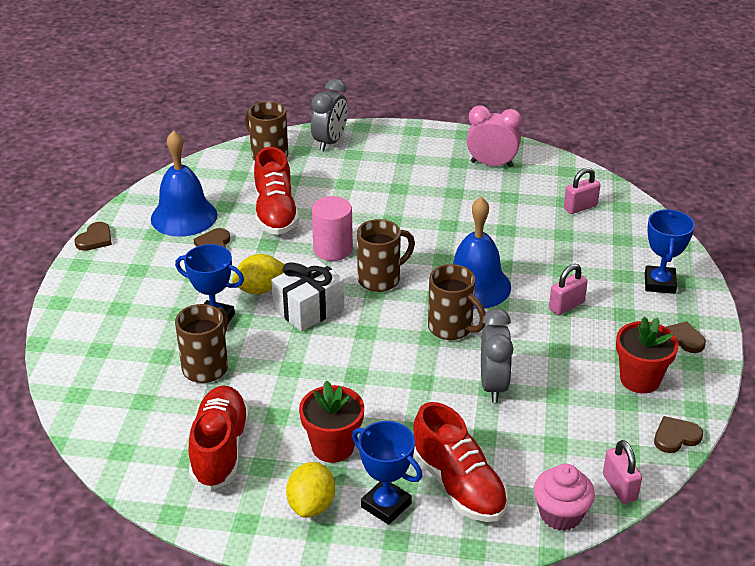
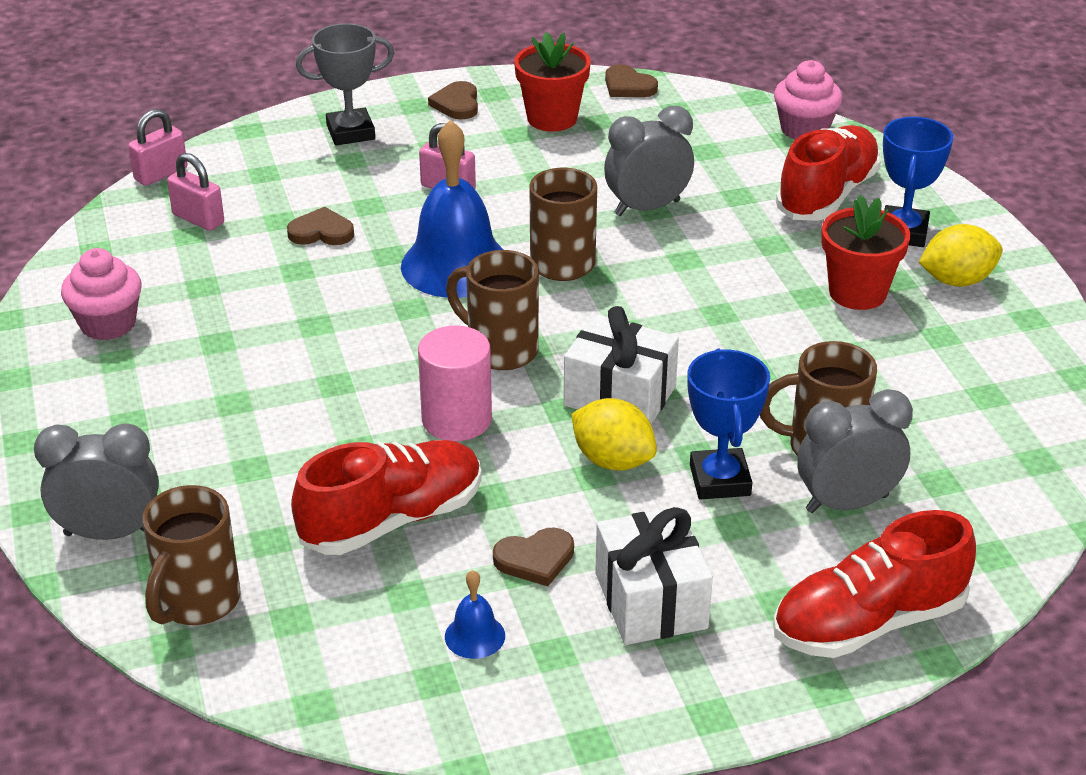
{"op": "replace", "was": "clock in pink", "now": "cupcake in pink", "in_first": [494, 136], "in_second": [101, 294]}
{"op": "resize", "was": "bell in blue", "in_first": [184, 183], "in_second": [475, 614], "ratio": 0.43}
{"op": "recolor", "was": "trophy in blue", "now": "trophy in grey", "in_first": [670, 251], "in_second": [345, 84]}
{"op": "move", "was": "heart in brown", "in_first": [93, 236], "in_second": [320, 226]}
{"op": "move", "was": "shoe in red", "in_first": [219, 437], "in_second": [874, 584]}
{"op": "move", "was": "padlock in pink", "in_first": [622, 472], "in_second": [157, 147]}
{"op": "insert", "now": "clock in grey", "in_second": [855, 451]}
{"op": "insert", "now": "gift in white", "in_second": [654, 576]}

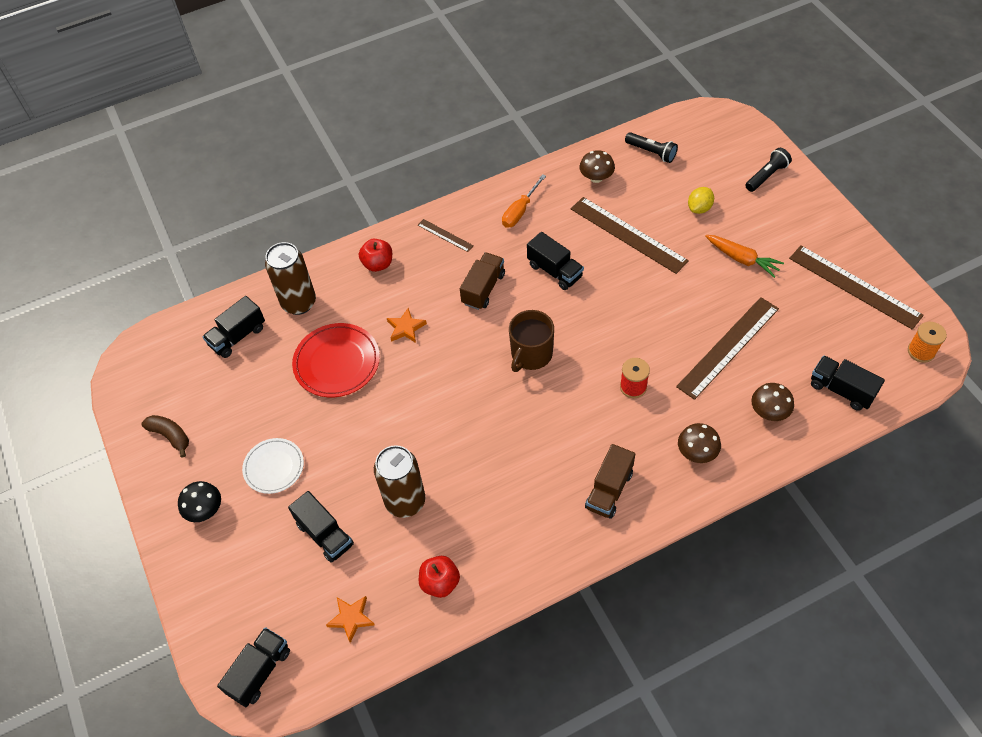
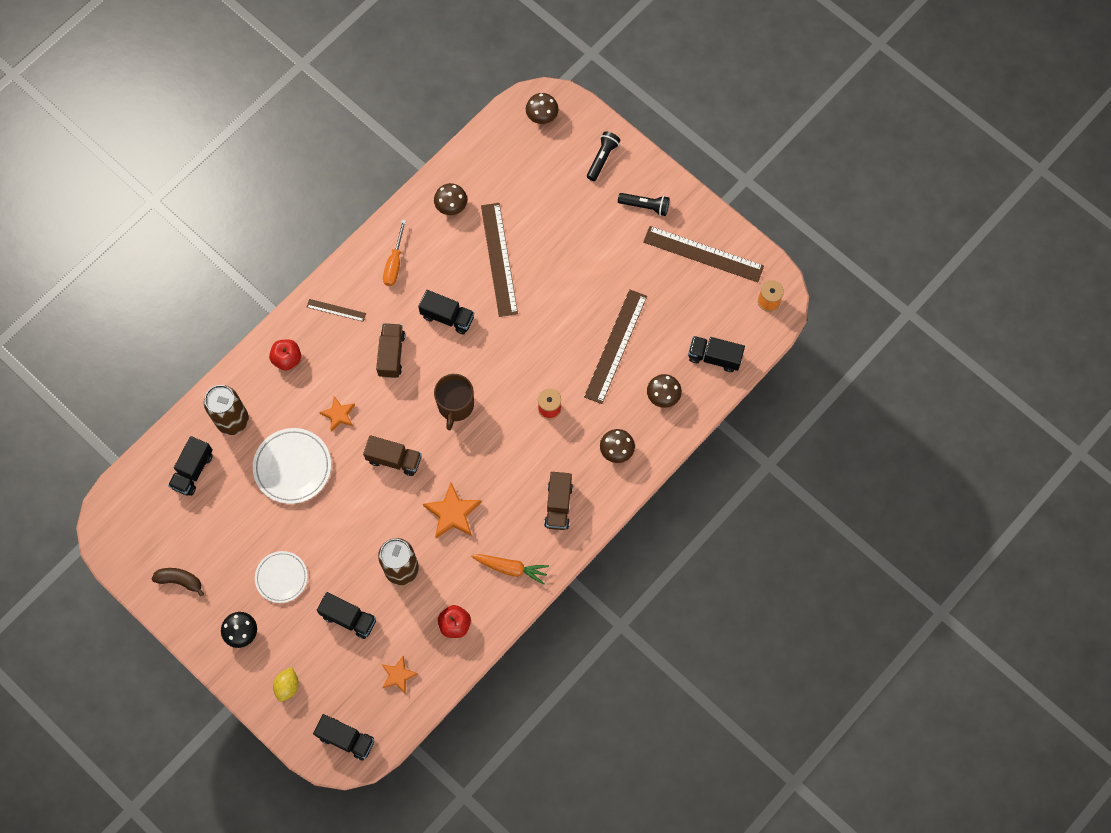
{"op": "move", "was": "flashlight in black", "in_first": [651, 147], "in_second": [643, 204]}
{"op": "move", "was": "lemon in yellow", "in_first": [701, 200], "in_second": [286, 684]}
{"op": "rotate", "was": "ruler in brown", "in_first": [630, 235], "in_second": [499, 260], "clockwise": 60}
{"op": "move", "was": "carrot in orange", "in_first": [744, 256], "in_second": [510, 569]}
{"op": "recolor", "was": "plate in red", "now": "plate in white", "in_first": [336, 360], "in_second": [292, 466]}
{"op": "rotate", "was": "truck in black", "in_first": [253, 667], "in_second": [343, 737], "clockwise": 105}
{"op": "insert", "now": "mushroom in brown", "in_second": [542, 108]}
{"op": "insert", "now": "truck in brown", "in_second": [392, 455]}
{"op": "insert", "now": "star in orange", "in_second": [452, 510]}

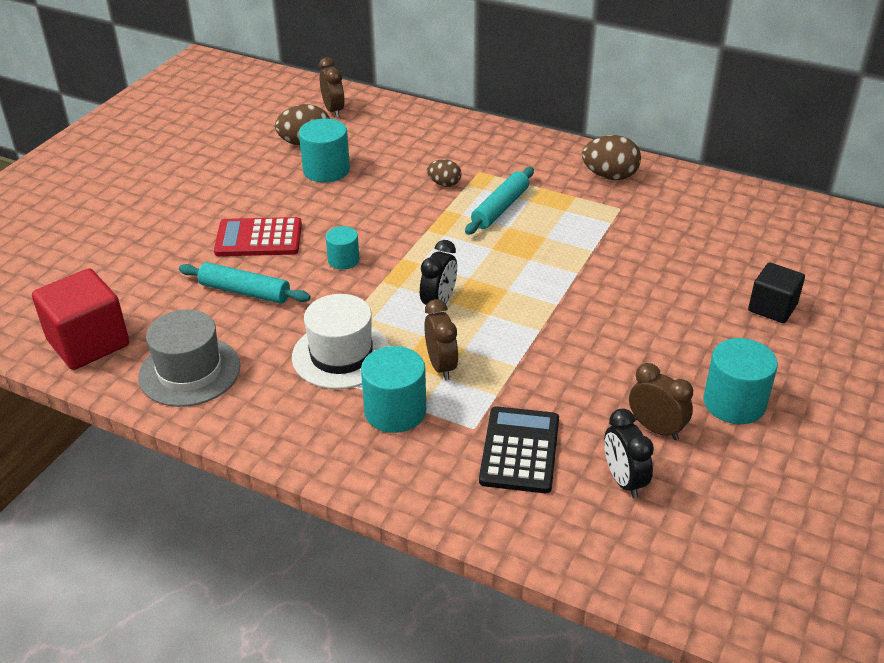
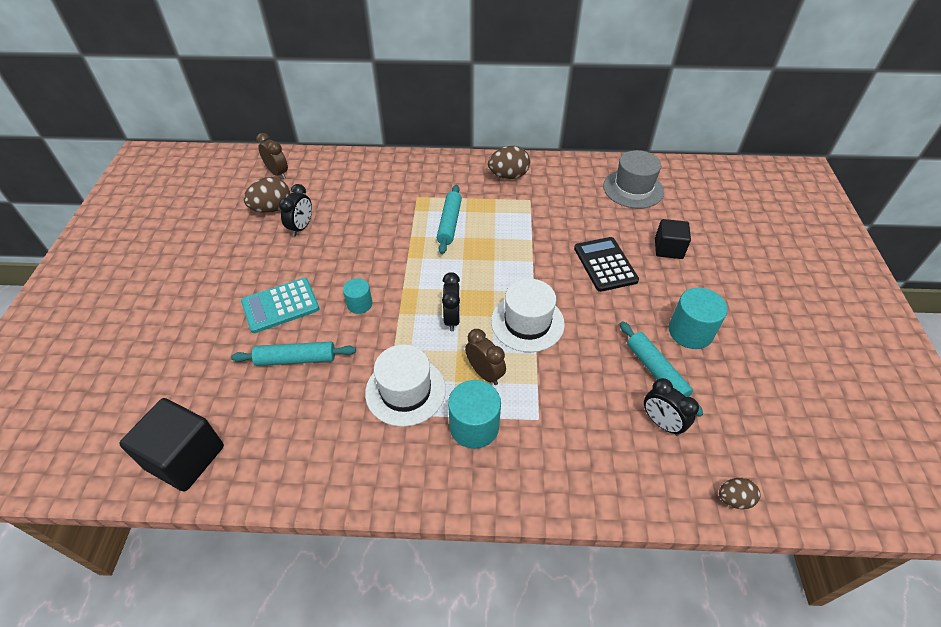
{"op": "replace", "was": "cylinder in turquoise", "now": "clock in black", "in_first": [324, 150], "in_second": [295, 210]}
{"op": "move", "was": "egg in brown", "in_first": [444, 173], "in_second": [739, 493]}
{"op": "recolor", "was": "calculator in red", "now": "calculator in turquoise", "in_first": [258, 236], "in_second": [280, 305]}
{"op": "recolor", "was": "cube in red", "now": "cube in black", "in_first": [81, 319], "in_second": [171, 445]}
{"op": "move", "was": "hat in grey", "in_first": [189, 358], "in_second": [633, 179]}
{"op": "replace", "was": "clock in brown", "now": "rolling pin in turquoise", "in_first": [661, 401], "in_second": [661, 369]}
{"op": "move", "was": "calculator in black", "in_first": [519, 449], "in_second": [606, 264]}
{"op": "insert", "now": "hat in white", "in_second": [528, 315]}

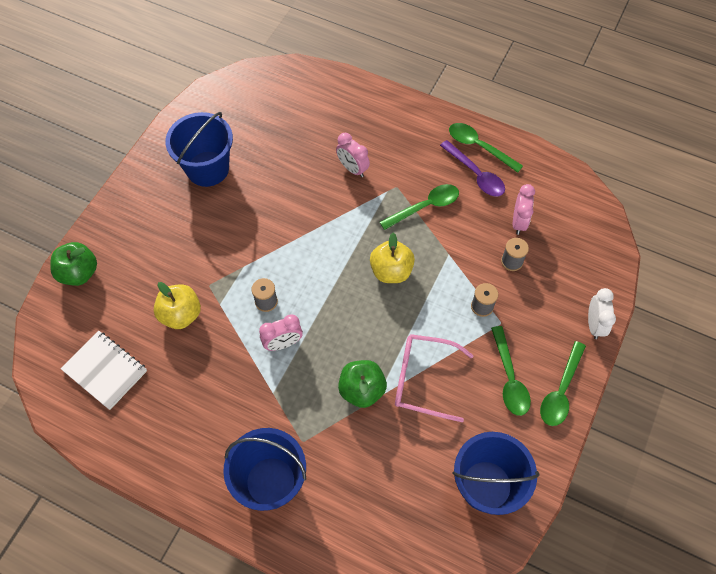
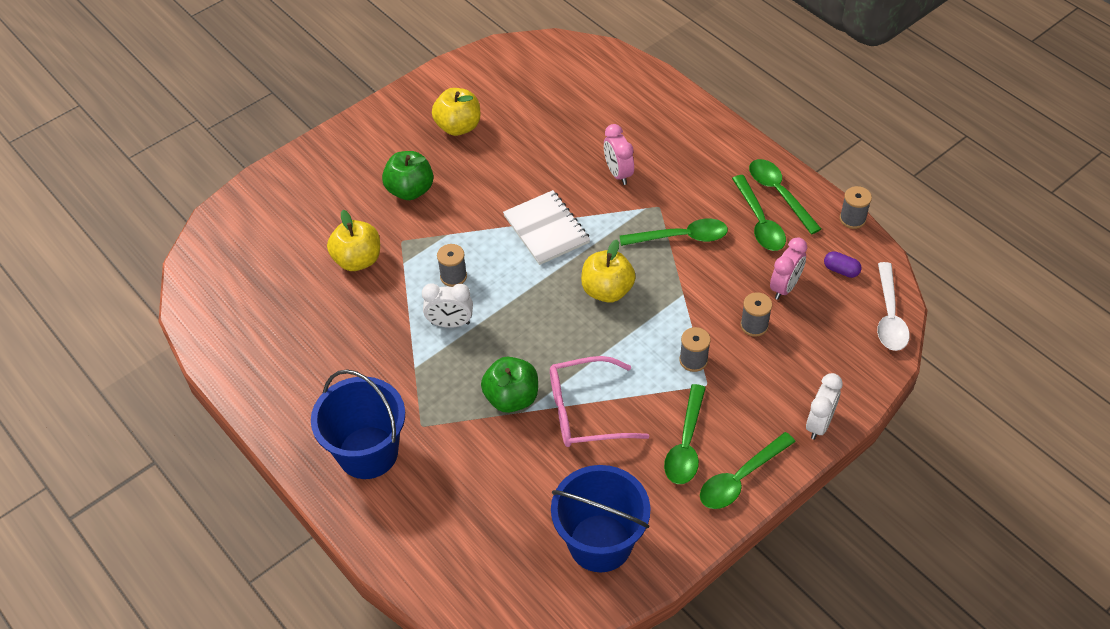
{"op": "replace", "was": "bucket in blue", "now": "apple in yellow", "in_first": [199, 149], "in_second": [456, 112]}
{"op": "recolor", "was": "spoon in purple", "now": "spoon in green", "in_first": [472, 168], "in_second": [759, 213]}
{"op": "move", "was": "apple in green", "in_first": [73, 264], "in_second": [408, 175]}
{"op": "recolor", "was": "clock in pink", "now": "clock in white", "in_first": [281, 332], "in_second": [447, 305]}
{"op": "move", "was": "notebook in white", "in_first": [103, 370], "in_second": [546, 227]}
{"op": "rotate", "was": "glasses in pink", "in_first": [434, 378], "in_second": [599, 401], "clockwise": -45}
{"op": "insert", "now": "spool in grey", "in_second": [856, 207]}
{"op": "insert", "now": "capsule in purple", "in_second": [843, 264]}
{"op": "insert", "now": "spoon in white", "in_second": [893, 306]}

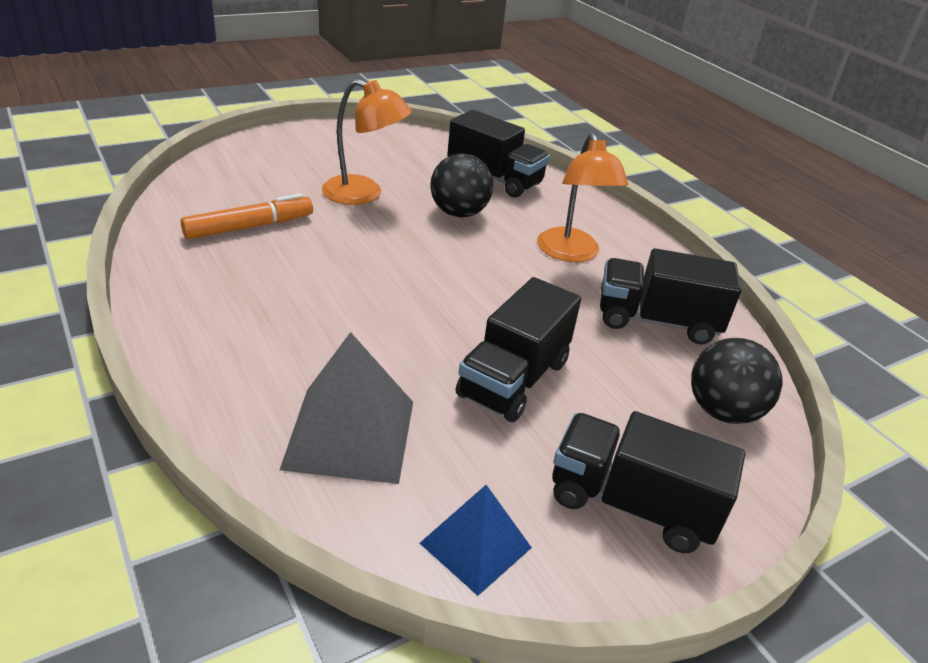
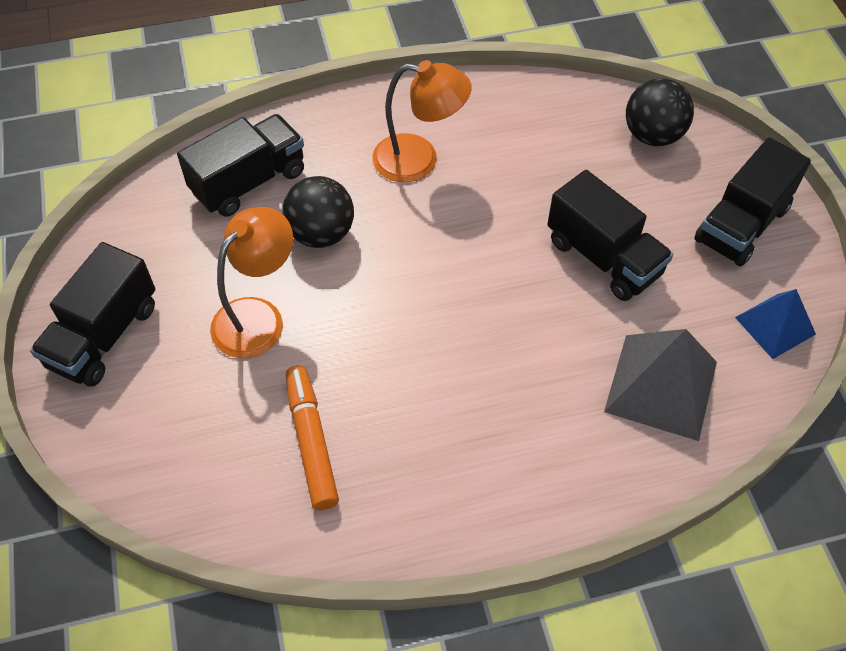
{"op": "move", "was": "truck in black", "in_first": [671, 296], "in_second": [92, 314]}

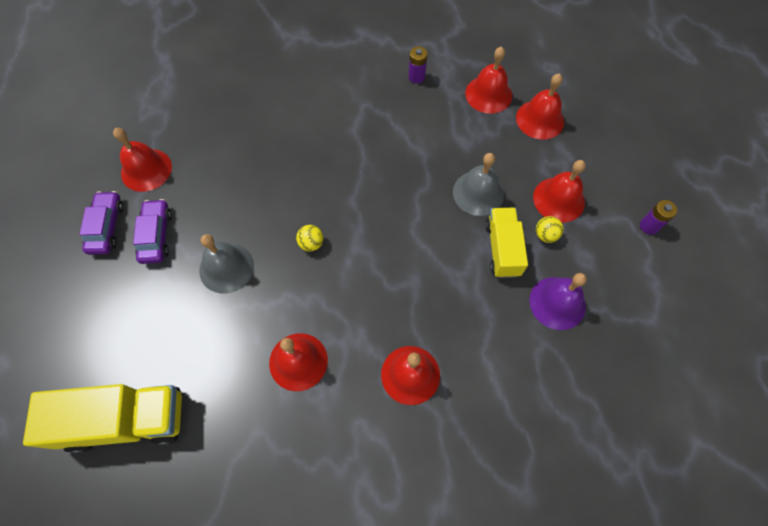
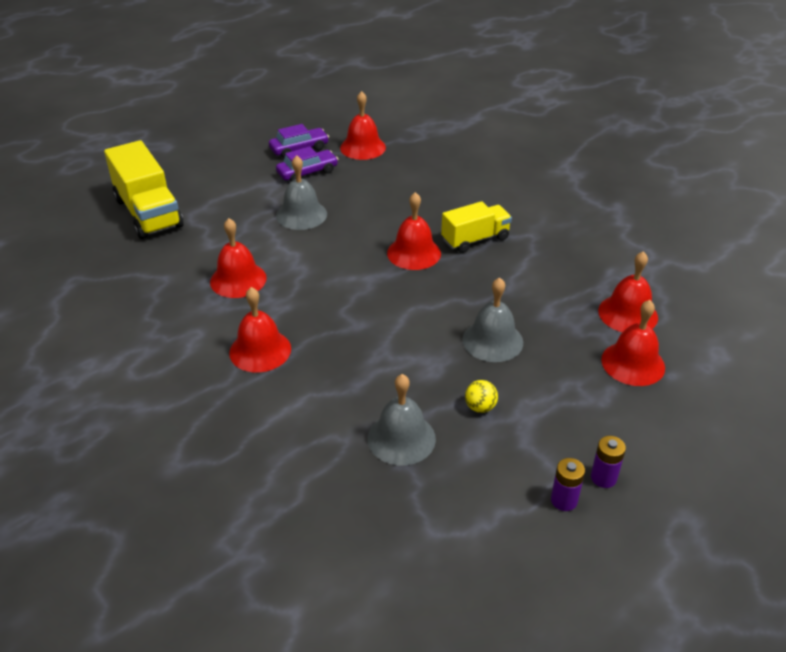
{"op": "move", "was": "battery in purple", "in_first": [418, 65], "in_second": [608, 462]}
{"op": "move", "was": "bell in red", "in_first": [559, 191], "in_second": [414, 231]}
{"op": "move", "was": "truck in yellow", "in_first": [506, 243], "in_second": [476, 227]}
{"op": "delete", "was": "ball in yellow", "in_first": [309, 238]}
{"op": "recolor", "was": "bell in purple", "now": "bell in grey", "in_first": [558, 301], "in_second": [402, 420]}

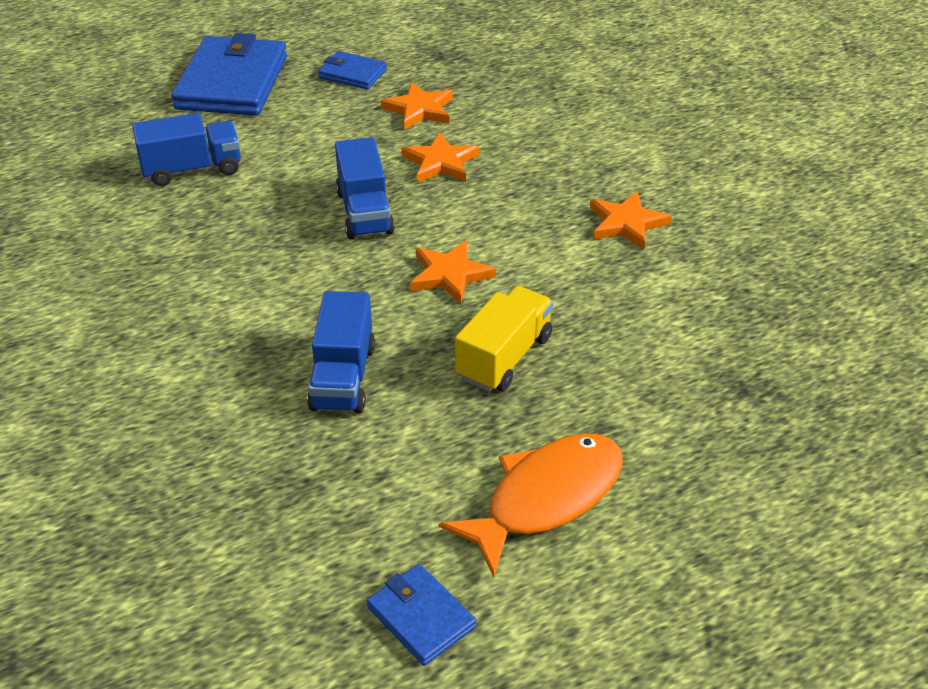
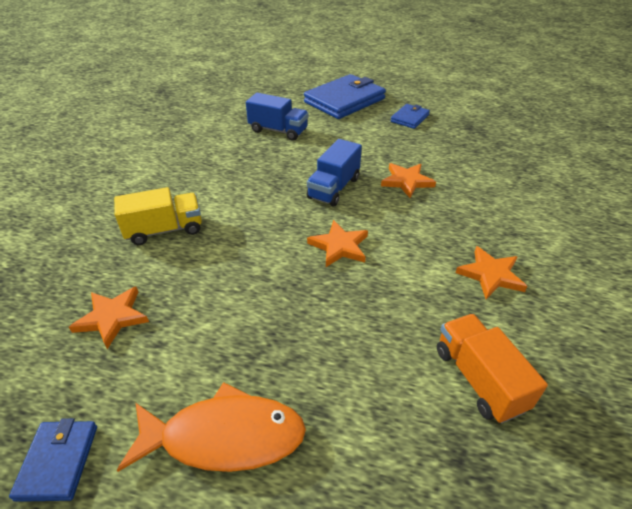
{"op": "rotate", "was": "wallet in blue", "in_first": [352, 70], "in_second": [410, 116], "clockwise": 60}
{"op": "move", "was": "star in orange", "in_first": [416, 106], "in_second": [109, 318]}
{"op": "move", "was": "truck in yellow", "in_first": [504, 339], "in_second": [158, 216]}
{"op": "delete", "was": "truck in blue", "in_first": [341, 352]}
{"op": "insert", "now": "truck in orange", "in_second": [492, 368]}

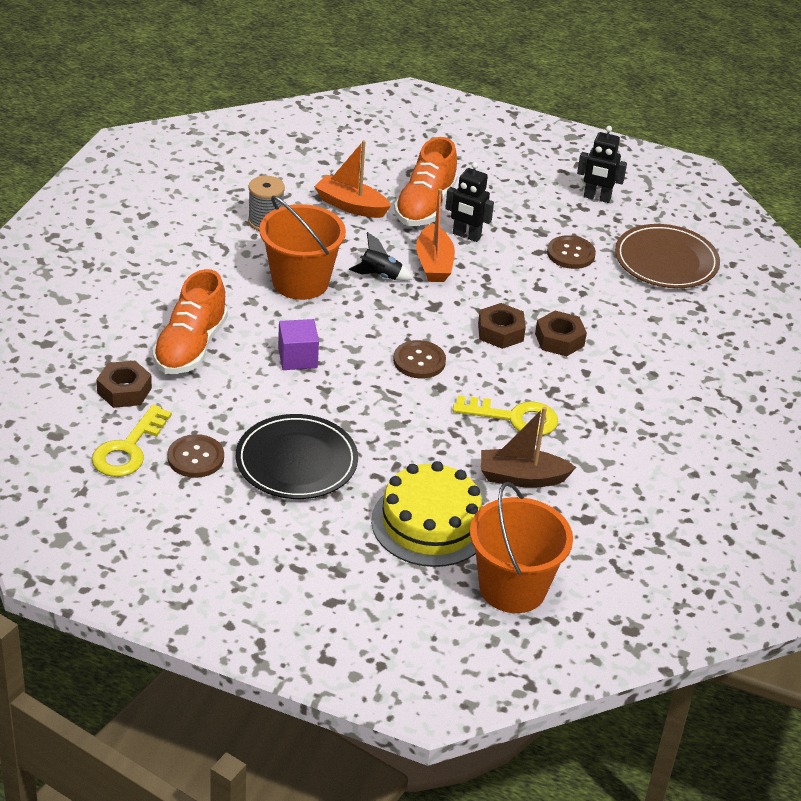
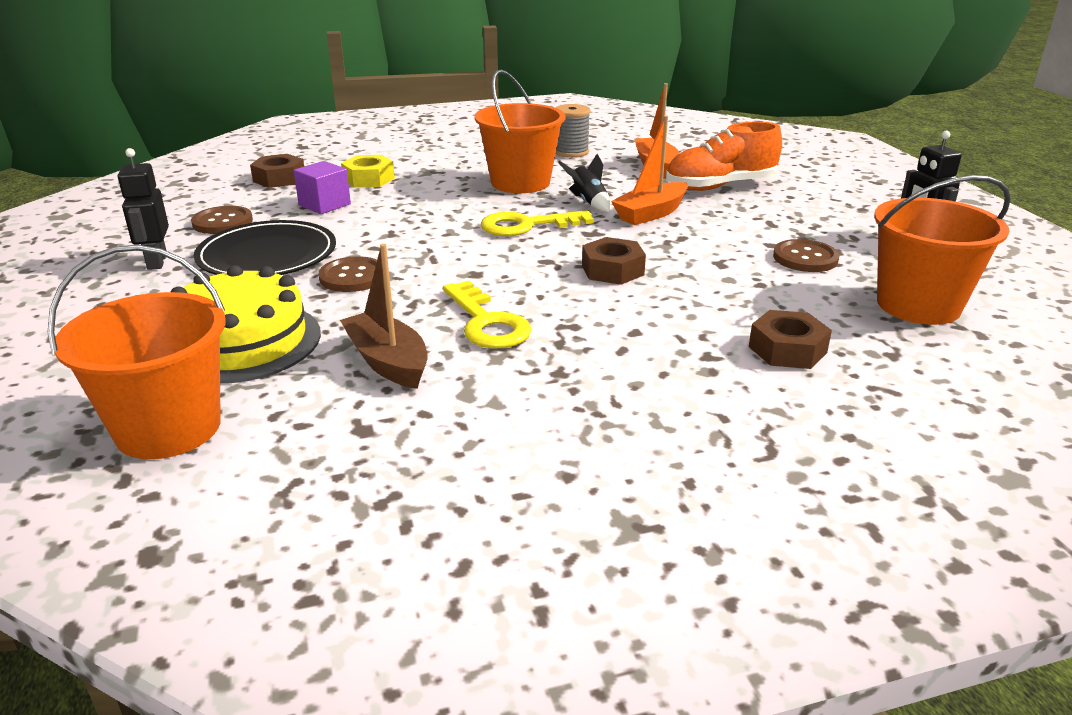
{"op": "move", "was": "robot in black", "in_first": [469, 202], "in_second": [143, 209]}
{"op": "replace", "was": "plate in brown", "now": "bucket in orange", "in_first": [667, 256], "in_second": [942, 250]}
{"op": "replace", "was": "shoe in orange", "now": "nut in yellow", "in_first": [190, 321], "in_second": [368, 171]}
{"op": "move", "was": "nut in brown", "in_first": [561, 333], "in_second": [790, 339]}
{"op": "move", "was": "cube in purple", "in_first": [298, 344], "in_second": [322, 187]}
{"op": "move", "was": "button in brown", "in_first": [419, 359], "in_second": [347, 274]}
{"op": "move", "was": "key in yellow", "in_first": [132, 441], "in_second": [537, 223]}

